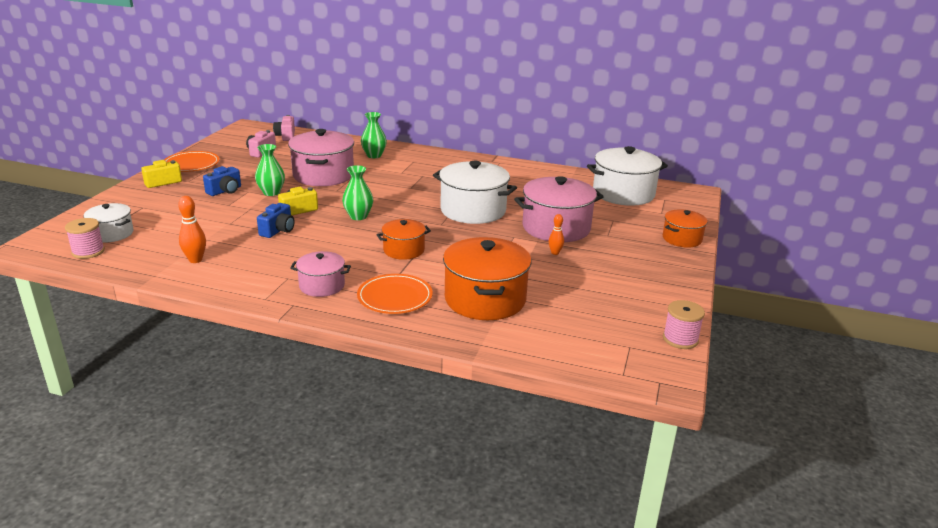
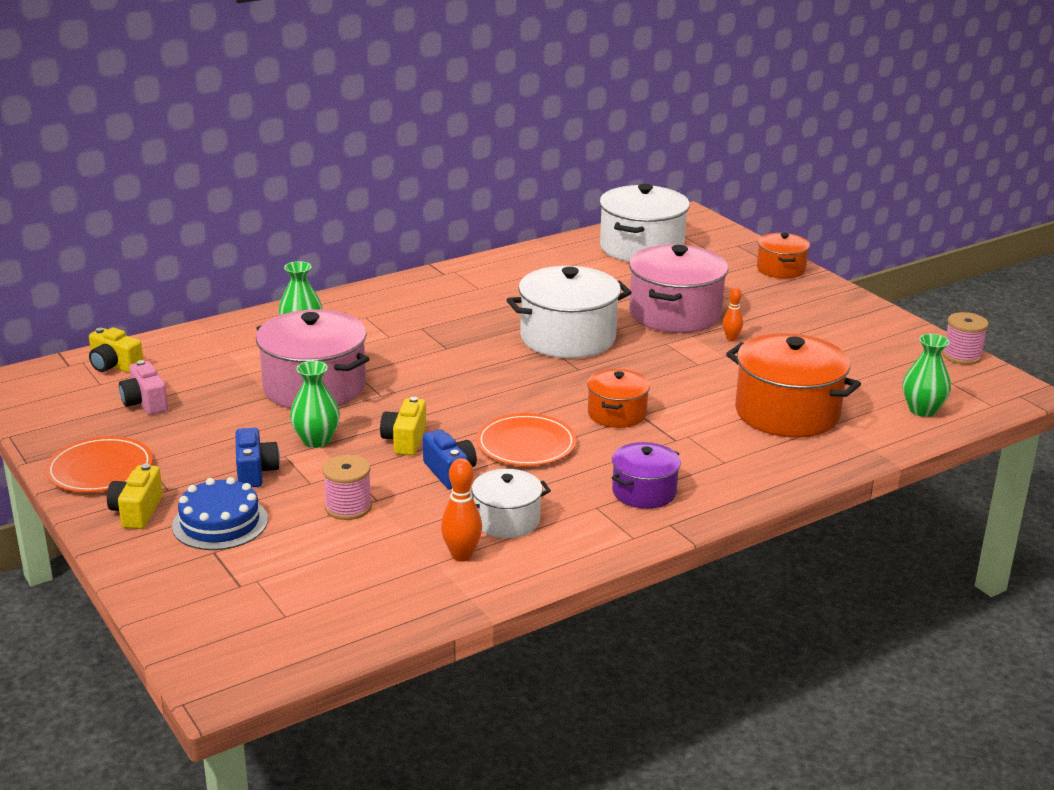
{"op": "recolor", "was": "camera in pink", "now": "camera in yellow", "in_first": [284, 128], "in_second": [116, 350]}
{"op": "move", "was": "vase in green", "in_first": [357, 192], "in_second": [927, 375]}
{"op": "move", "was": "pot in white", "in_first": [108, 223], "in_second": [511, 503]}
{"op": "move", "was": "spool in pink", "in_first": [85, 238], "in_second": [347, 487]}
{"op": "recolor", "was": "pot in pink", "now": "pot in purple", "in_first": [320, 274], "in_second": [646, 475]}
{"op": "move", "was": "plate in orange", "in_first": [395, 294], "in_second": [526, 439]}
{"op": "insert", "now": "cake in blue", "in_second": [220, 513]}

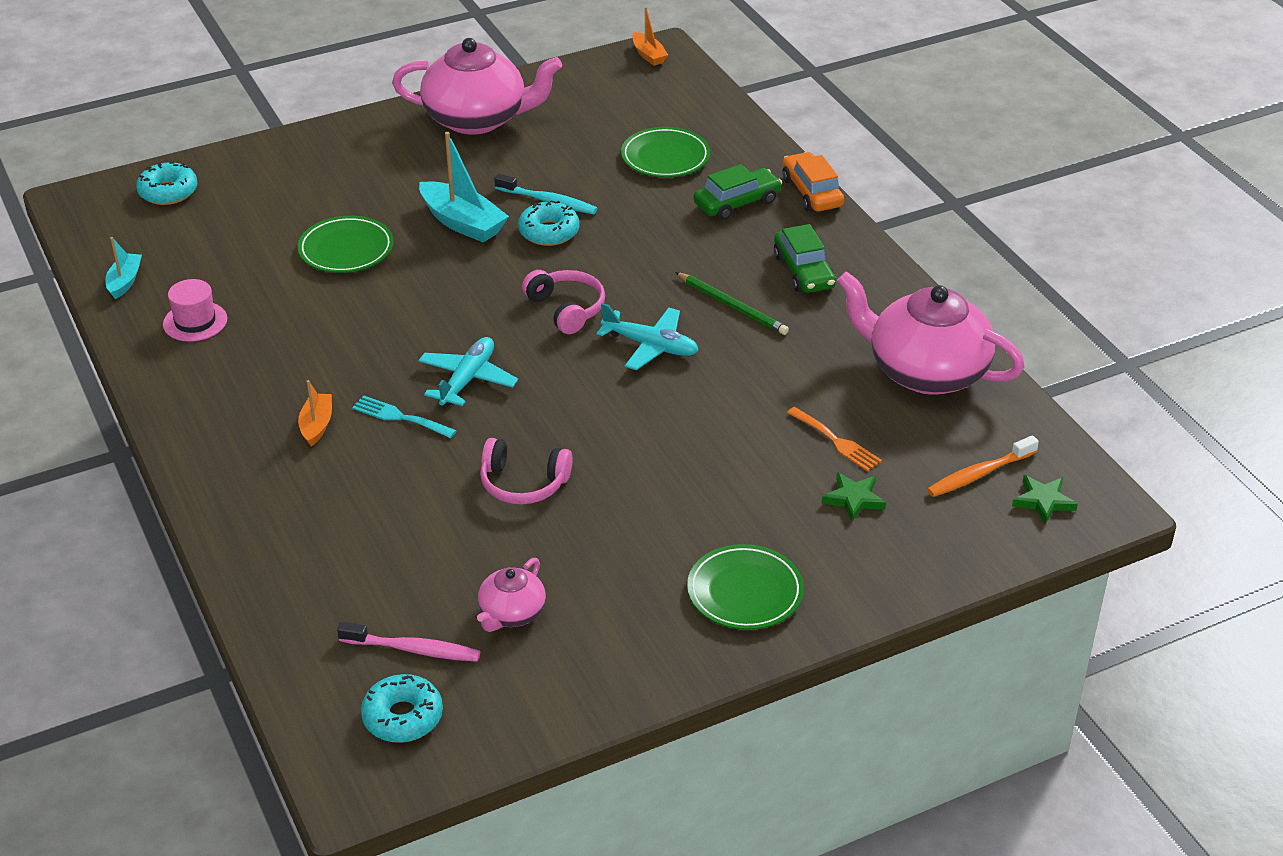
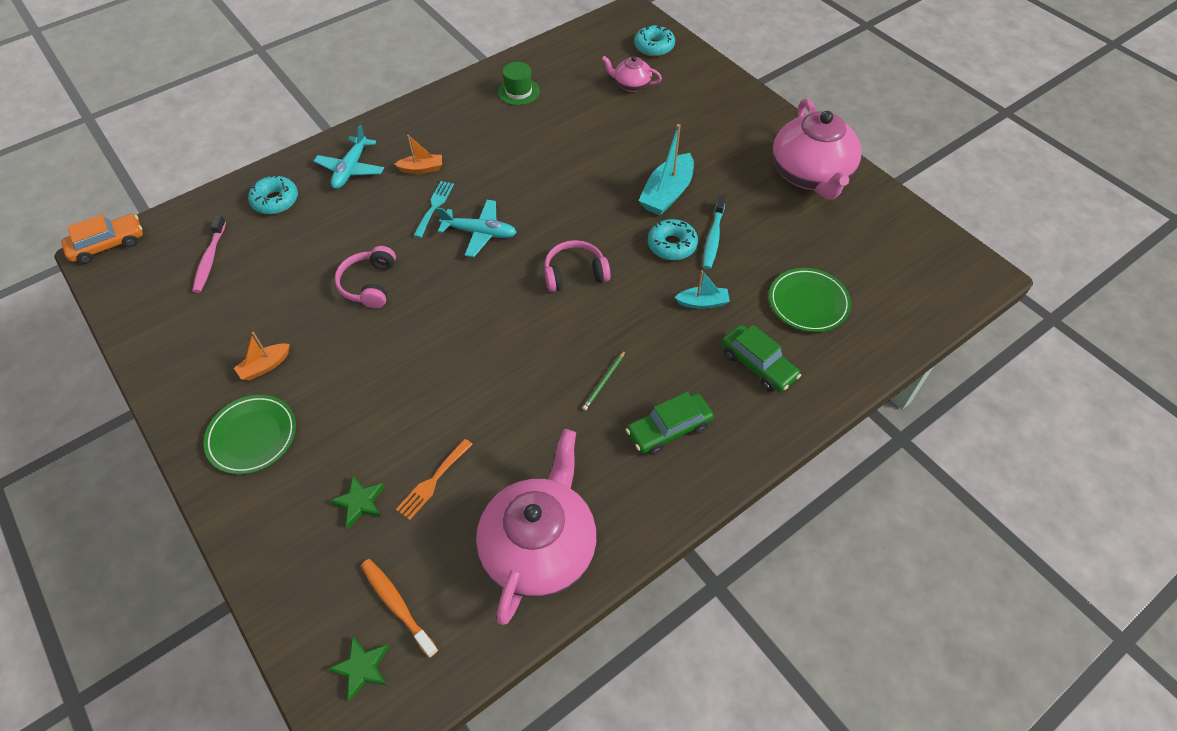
{"op": "move", "was": "boat in orange", "in_first": [650, 36], "in_second": [262, 356]}
{"op": "move", "was": "car in orange", "in_first": [813, 182], "in_second": [102, 239]}
{"op": "delete", "was": "plate in green", "in_first": [345, 244]}
{"op": "move", "was": "boat in turquoise", "in_first": [123, 268], "in_second": [702, 289]}
{"op": "rotate", "was": "headphones in pink", "in_first": [563, 302], "in_second": [577, 266], "clockwise": -150}
{"op": "resize", "was": "pencil in green", "in_first": [732, 303], "in_second": [604, 380], "ratio": 0.65}
{"op": "recolor", "was": "hat in pink", "now": "hat in green", "in_first": [195, 310], "in_second": [519, 83]}
{"op": "move", "was": "plane in turquoise", "in_first": [647, 336], "in_second": [349, 157]}
{"op": "move", "was": "teapot in pink", "in_first": [511, 595], "in_second": [632, 74]}
{"op": "move", "was": "donut in turquoise", "in_first": [402, 708], "in_second": [273, 194]}

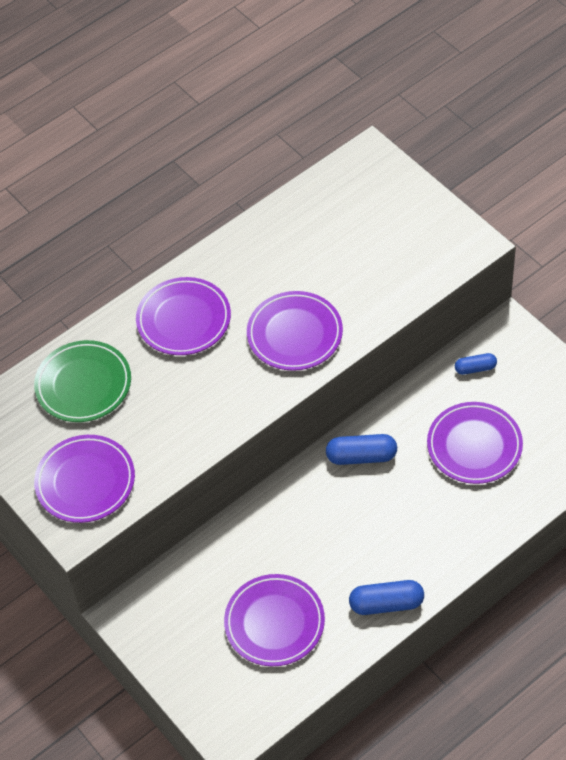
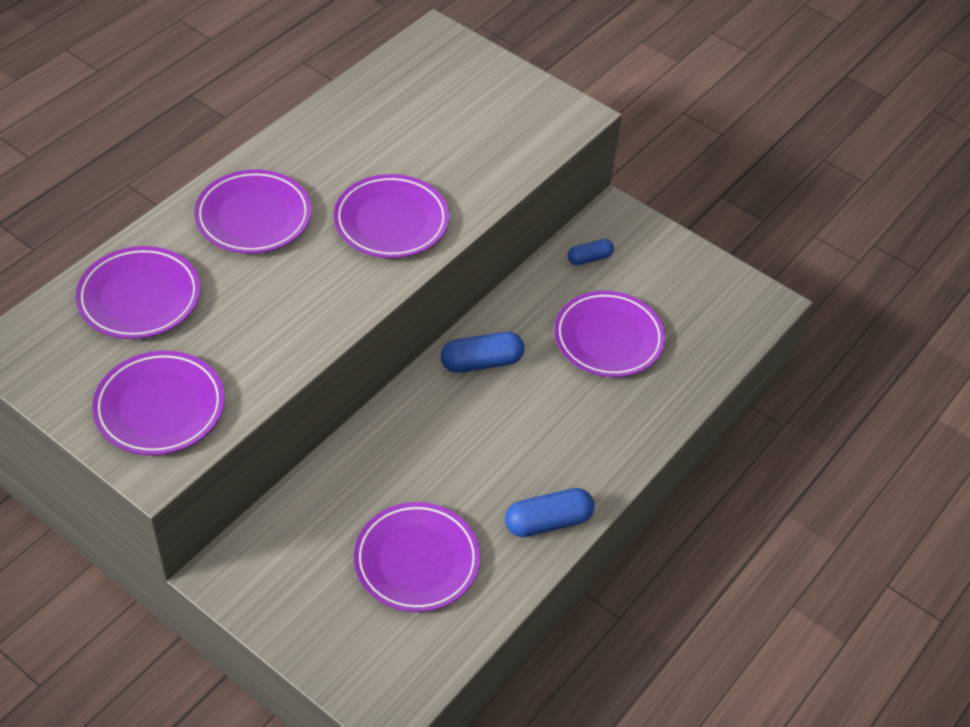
{"op": "recolor", "was": "plate in green", "now": "plate in purple", "in_first": [82, 381], "in_second": [138, 292]}

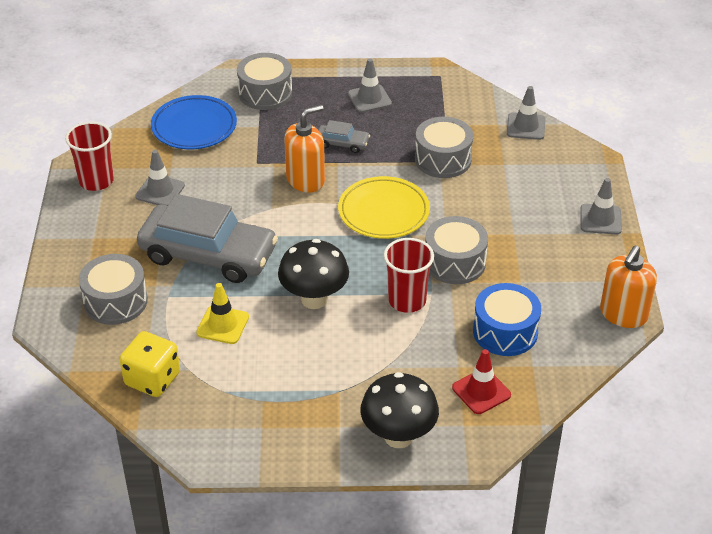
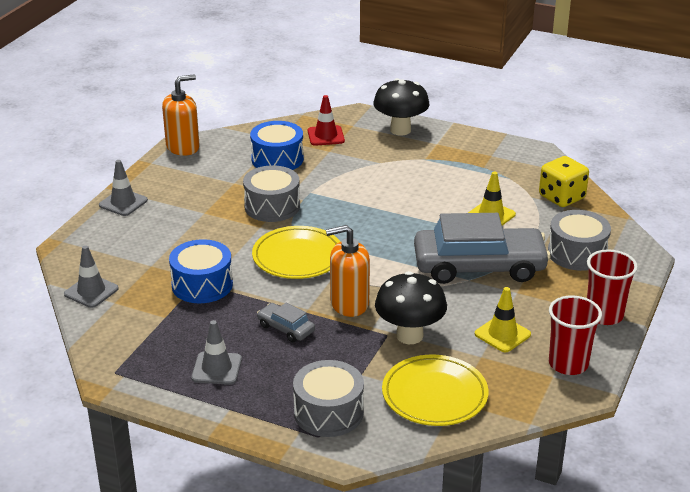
{"op": "recolor", "was": "plate in blue", "now": "plate in yellow", "in_first": [194, 122], "in_second": [435, 390]}
{"op": "recolor", "was": "drum in grey", "now": "drum in blue", "in_first": [444, 147], "in_second": [201, 271]}
{"op": "recolor", "was": "traffic cone in grey", "now": "traffic cone in yellow", "in_first": [160, 178], "in_second": [503, 319]}
{"op": "rotate", "was": "car in grey", "in_first": [207, 238], "in_second": [482, 248], "clockwise": 135}
{"op": "move", "was": "cup in red", "in_first": [409, 275], "in_second": [612, 287]}
{"op": "move", "was": "mushroom in black", "in_first": [313, 274], "in_second": [411, 307]}

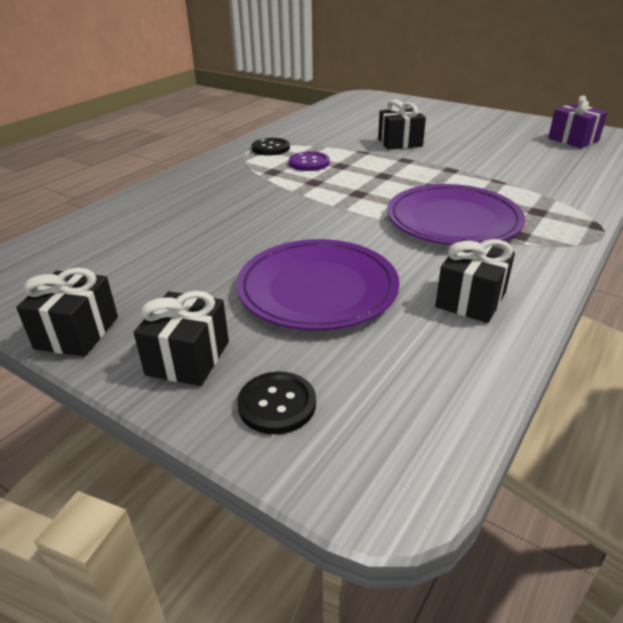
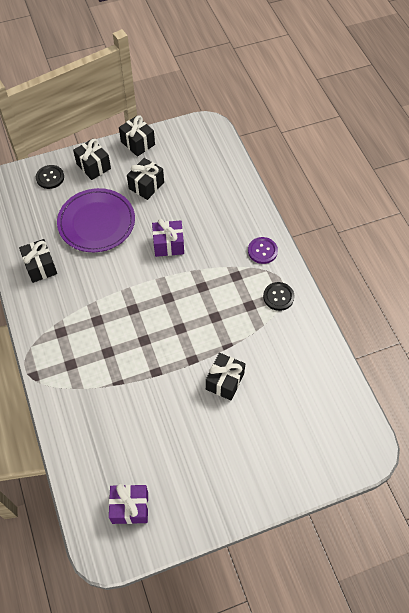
{"op": "move", "was": "button in purple", "in_first": [309, 161], "in_second": [263, 250]}
{"op": "delete", "was": "plate in purple", "in_first": [456, 214]}
{"op": "insert", "now": "gift in black", "in_second": [145, 179]}
{"op": "insert", "now": "gift in purple", "in_second": [168, 238]}

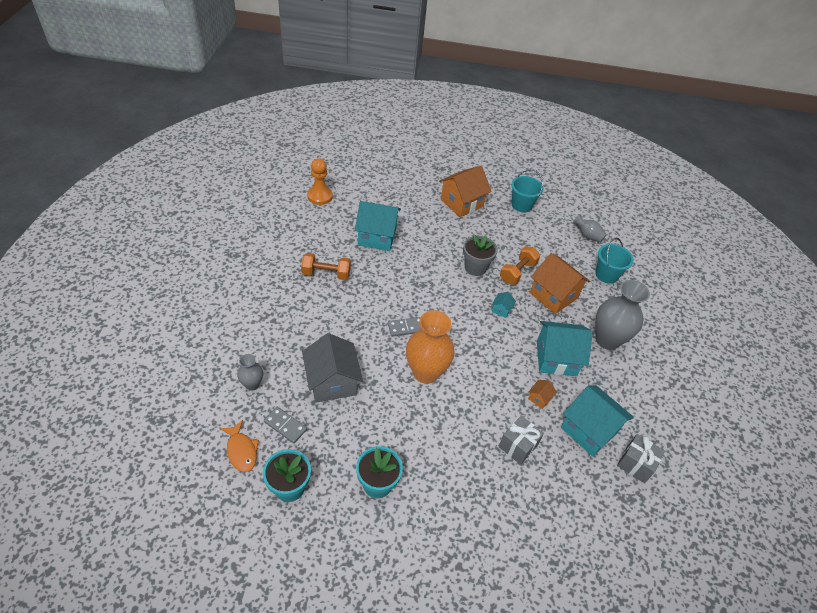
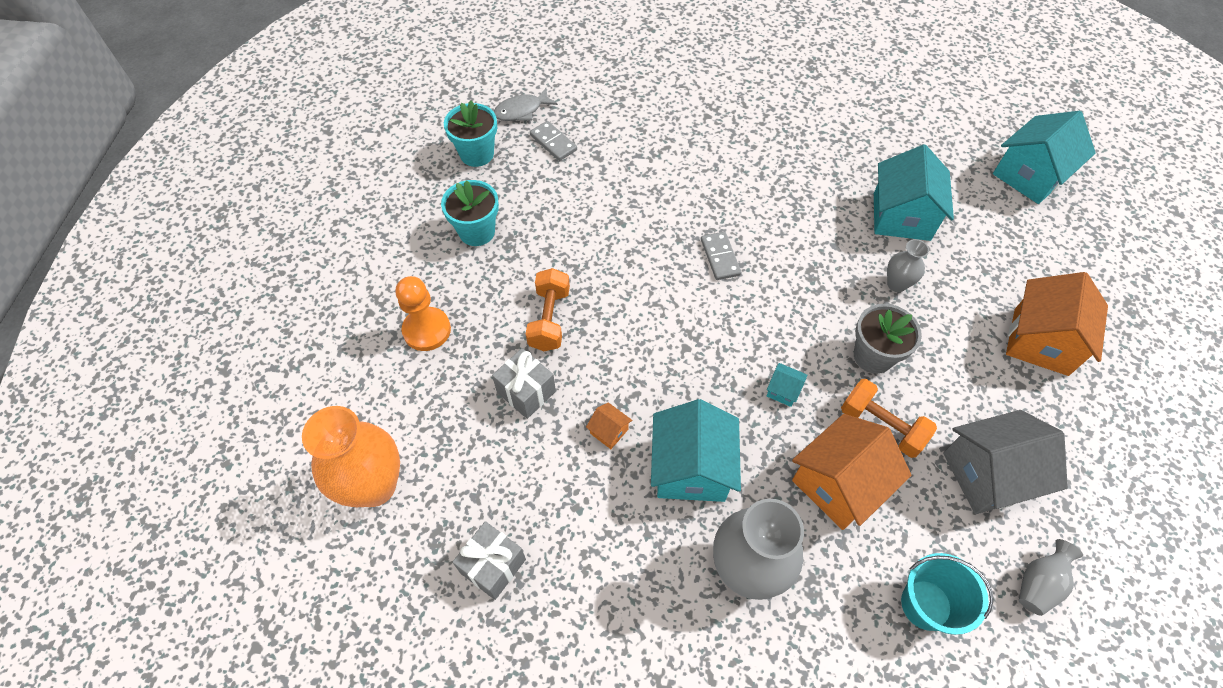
{"op": "move", "was": "pawn in orange", "in_first": [320, 181], "in_second": [423, 313]}
{"op": "rotate", "was": "house in orange", "in_first": [465, 191], "in_second": [1057, 324], "clockwise": 60}
{"op": "delete", "was": "bucket in turquoise", "in_first": [527, 190]}
{"op": "move", "was": "dumbbell in orange", "in_first": [326, 266], "in_second": [548, 309]}
{"op": "move", "was": "vase in orange", "in_first": [430, 347], "in_second": [351, 456]}
{"op": "move", "was": "house in grey", "in_first": [332, 368], "in_second": [1005, 462]}
{"op": "move", "was": "vase in grey", "in_first": [250, 372], "in_second": [908, 265]}
{"op": "move", "was": "house in turquoise", "in_first": [597, 421], "in_second": [1044, 157]}
{"op": "rotate", "was": "domino in grey", "in_first": [285, 425], "in_second": [553, 141], "clockwise": -75}
{"op": "recolor", "was": "fish in orange", "now": "fish in grey", "in_first": [239, 446], "in_second": [526, 104]}

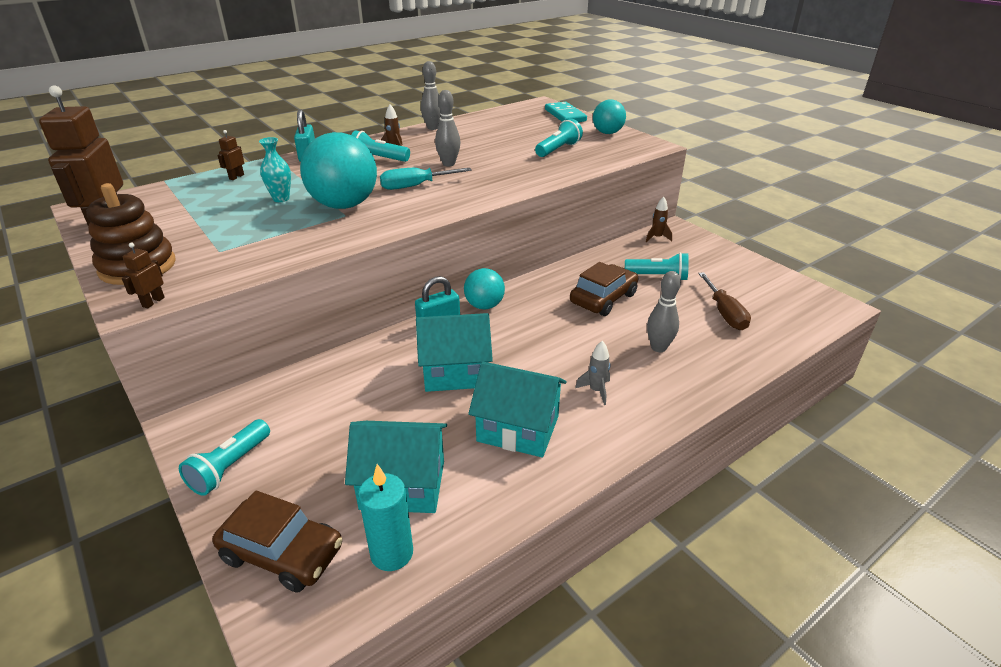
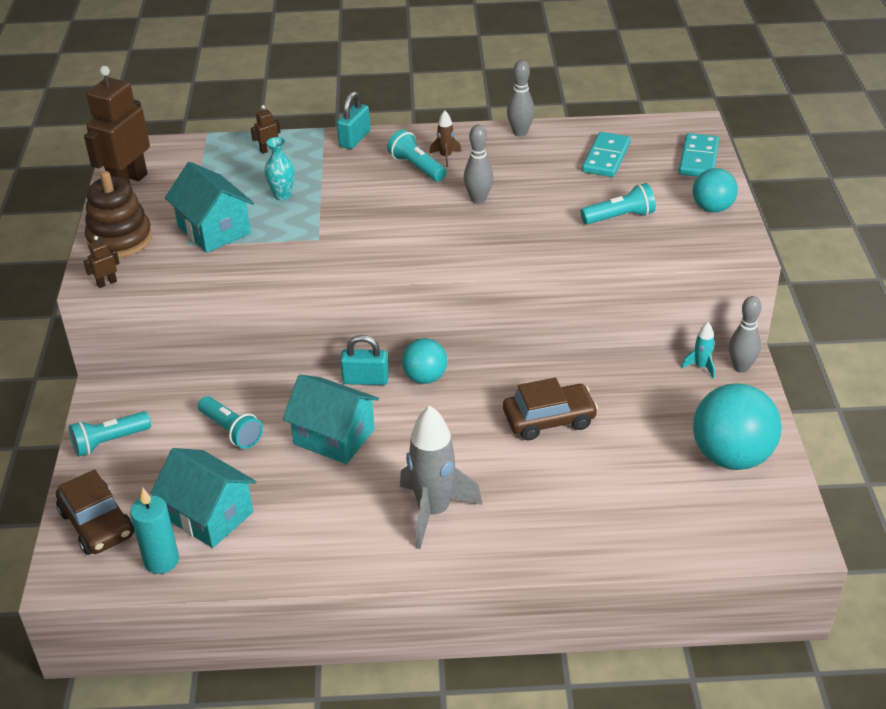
{"op": "move", "was": "ball in turquoise", "in_first": [338, 170], "in_second": [737, 426]}
{"op": "delete", "was": "screwdriver in turquoise", "in_first": [426, 179]}
{"op": "recolor", "was": "rocket in brown", "now": "rocket in turquoise", "in_first": [659, 219], "in_second": [698, 350]}
{"op": "move", "was": "flashlight in turquoise", "in_first": [657, 266], "in_second": [230, 422]}
{"op": "move", "was": "bowling pin in grey", "in_first": [664, 311], "in_second": [745, 334]}
{"op": "delete", "was": "screwdriver in brown", "in_first": [724, 301]}
{"op": "resize", "was": "rocket in grey", "in_first": [592, 373], "in_second": [441, 477], "ratio": 2.23}
{"op": "move", "was": "house in turquoise", "in_first": [517, 409], "in_second": [209, 207]}
{"op": "insert", "now": "domino in turquoise", "in_second": [606, 154]}

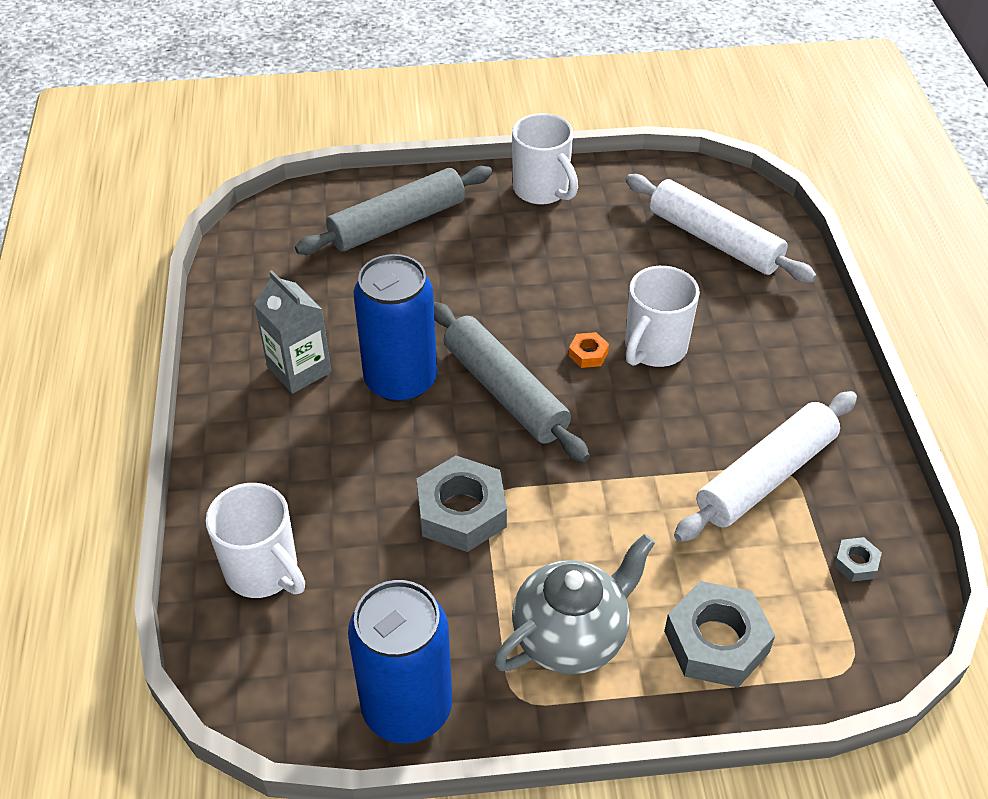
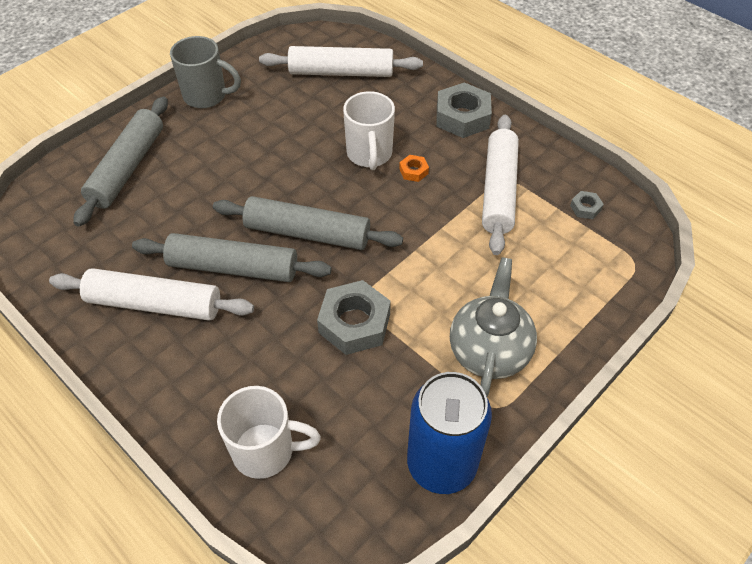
{"op": "recolor", "was": "mug in white", "now": "mug in grey", "in_first": [545, 159], "in_second": [205, 72]}
{"op": "replace", "was": "can in blue", "now": "rolling pin in grey", "in_first": [395, 328], "in_second": [232, 257]}
{"op": "replace", "was": "carton in grey", "now": "rolling pin in white", "in_first": [292, 332], "in_second": [151, 294]}
{"op": "move", "was": "nut in orange", "in_first": [589, 350], "in_second": [414, 168]}
{"op": "move", "was": "nut in grey", "in_first": [719, 634], "in_second": [464, 110]}

